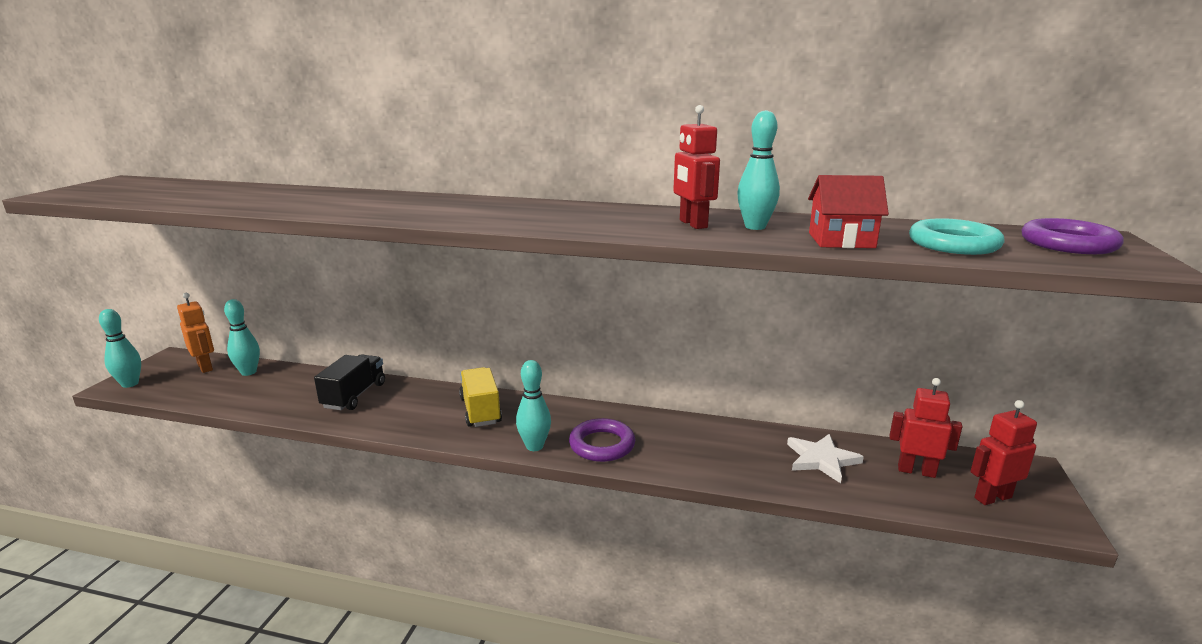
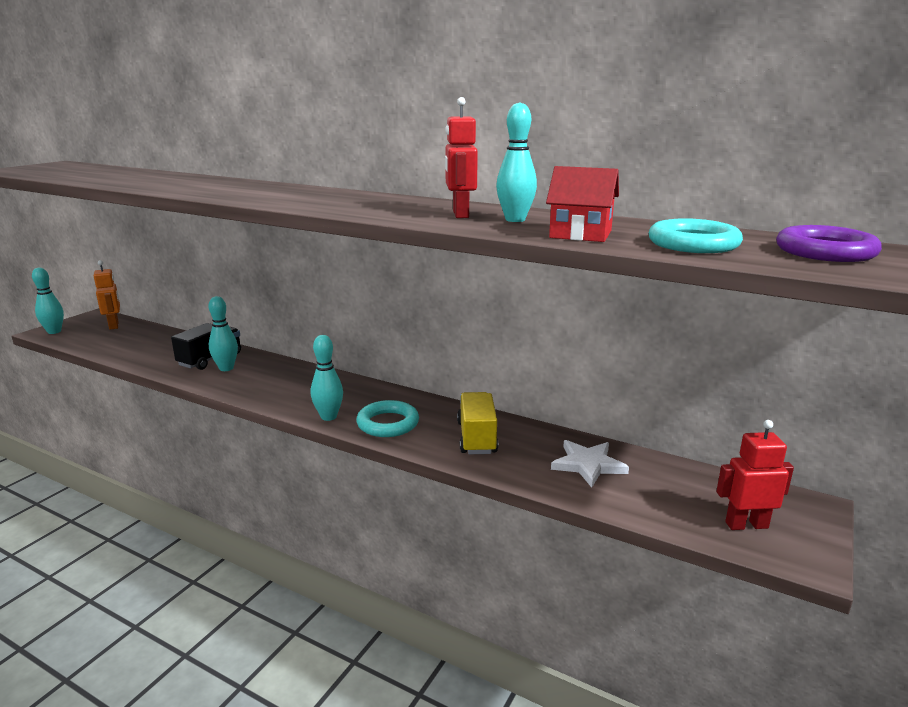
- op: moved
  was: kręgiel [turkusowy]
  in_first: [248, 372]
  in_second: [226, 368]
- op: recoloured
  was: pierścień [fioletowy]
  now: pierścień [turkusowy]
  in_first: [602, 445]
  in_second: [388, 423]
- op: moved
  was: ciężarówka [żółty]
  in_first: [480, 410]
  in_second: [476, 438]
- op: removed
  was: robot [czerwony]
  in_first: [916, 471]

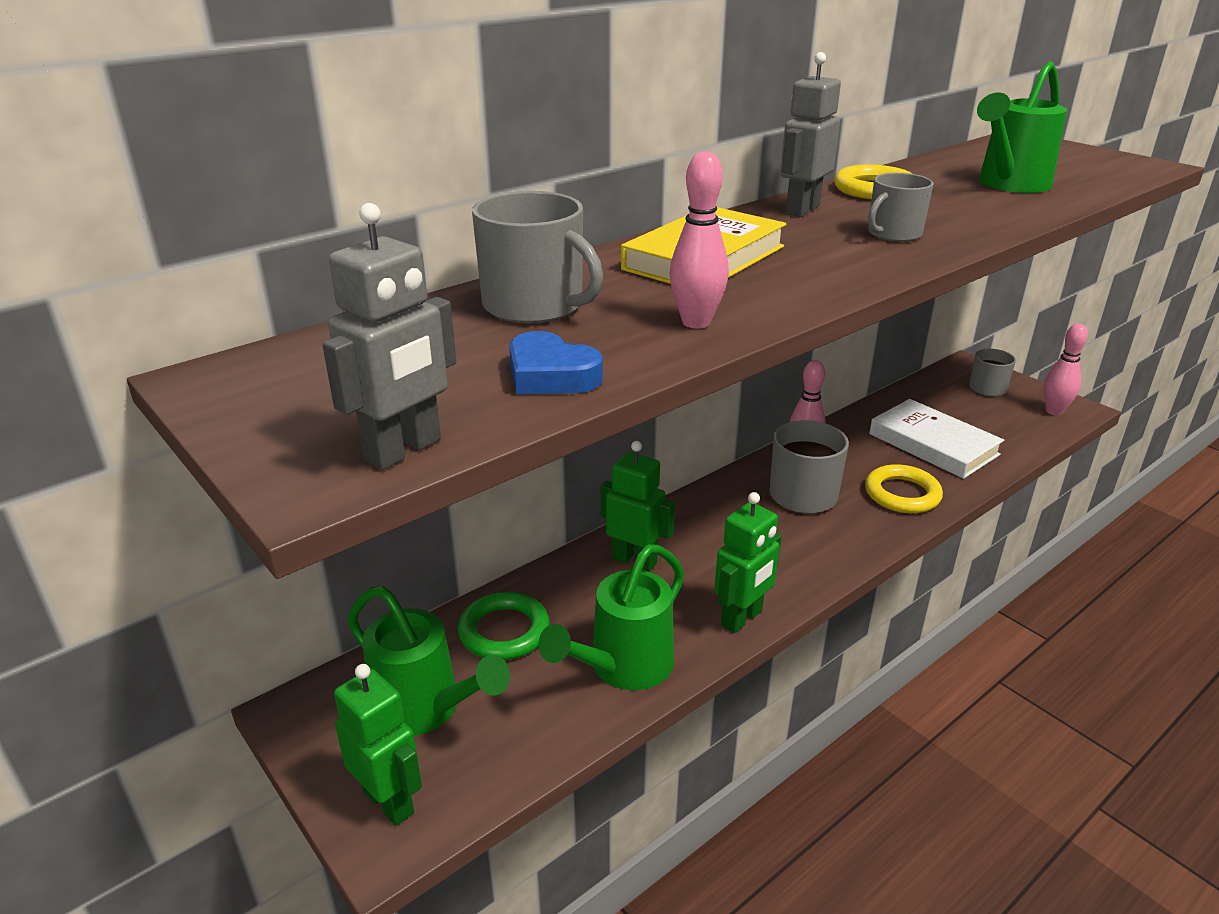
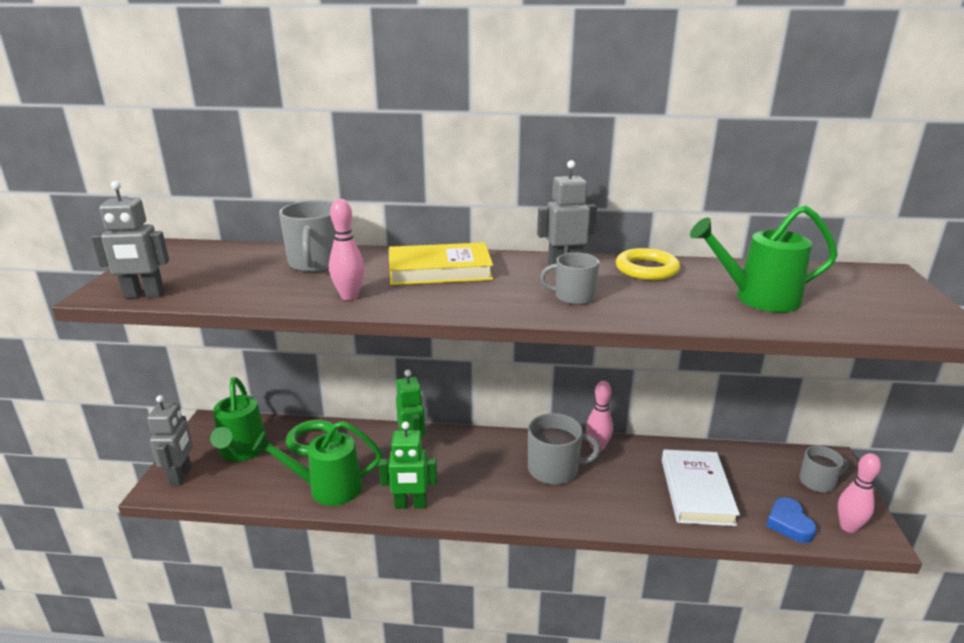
- op: recoloured
  was: robot [zielony]
  now: robot [szary]
  in_first: [389, 802]
  in_second: [181, 475]
- op: moved
  was: serce [niebieski]
  in_first: [551, 375]
  in_second: [789, 524]
- op: removed
  was: pierścień [żółty]
  in_first: [902, 494]

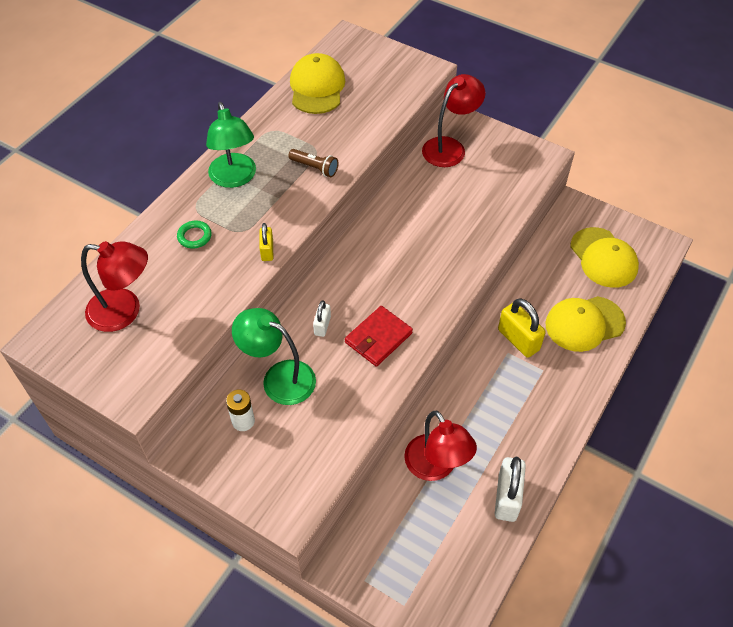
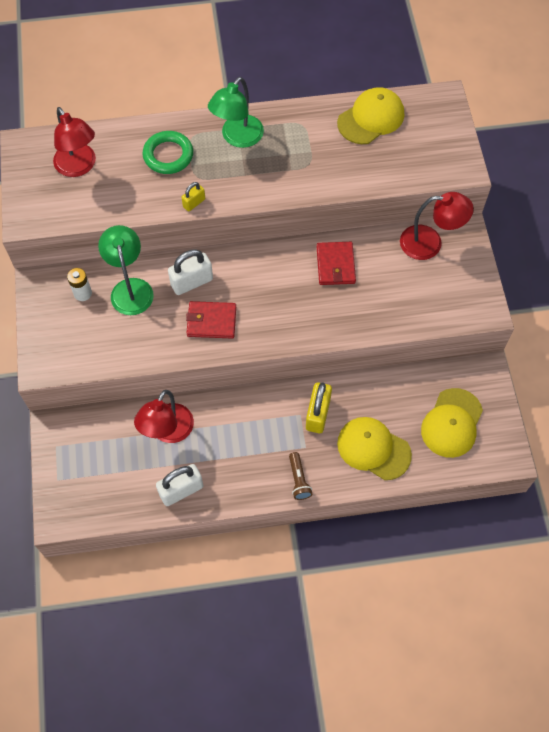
- op: resized
  was: pierścień [zielony]
  in_first: [194, 236]
  in_second: [168, 155]
  ratio: 1.76
- op: resized
  was: kłódka [biały]
  in_first: [322, 325]
  in_second: [192, 282]
  ratio: 1.8
- op: moved
  was: latarka [brązowy]
  in_first: [315, 168]
  in_second: [299, 480]
- op: added
  now: portfel [czerwony]
  in_second: [335, 265]

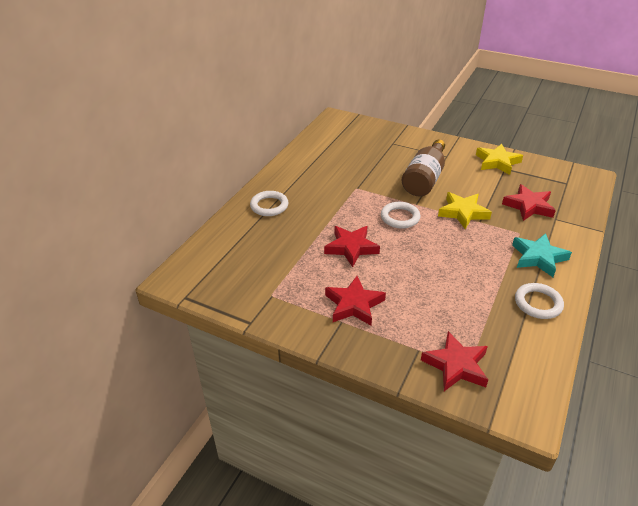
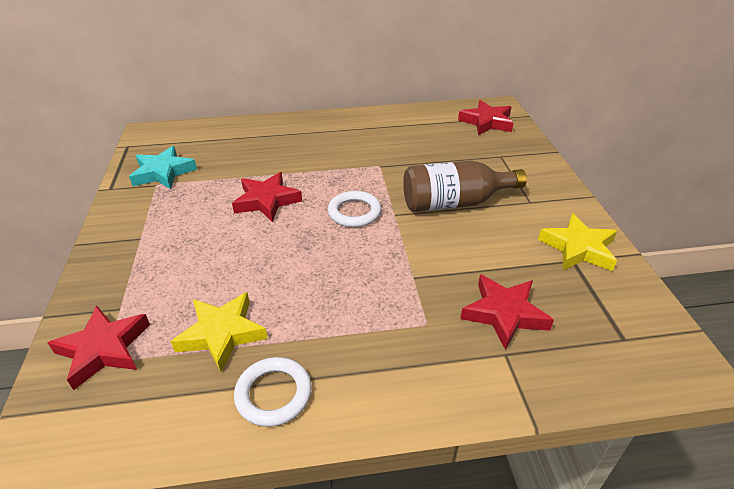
- op: moved
  was: gwiazda [turkusowy]
  in_first: [538, 258]
  in_second: [163, 172]
- op: moved
  was: gwiazda [żółty]
  in_first: [463, 212]
  in_second: [222, 334]
- op: moved
  was: gwiazda [czerwony]
  in_first: [354, 304]
  in_second: [487, 122]
- op: removed
  was: pierścień [biały]
  in_first: [269, 206]

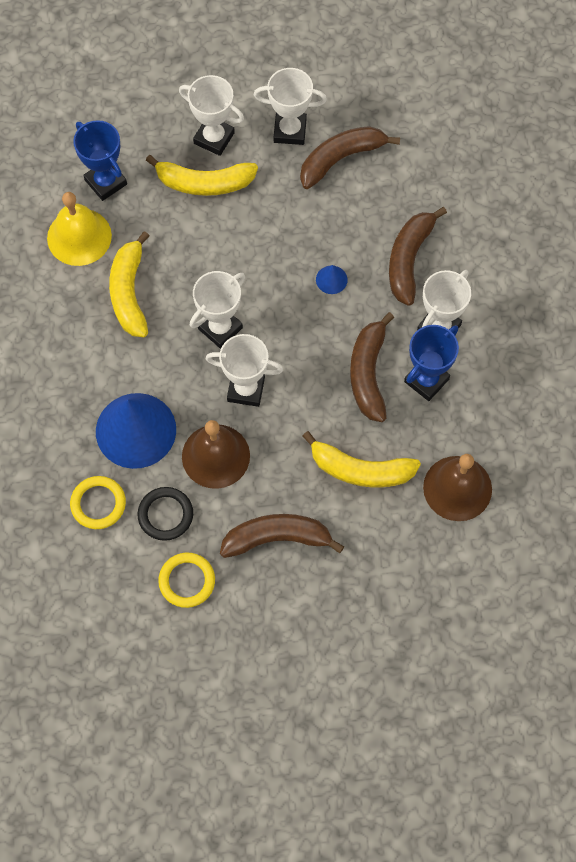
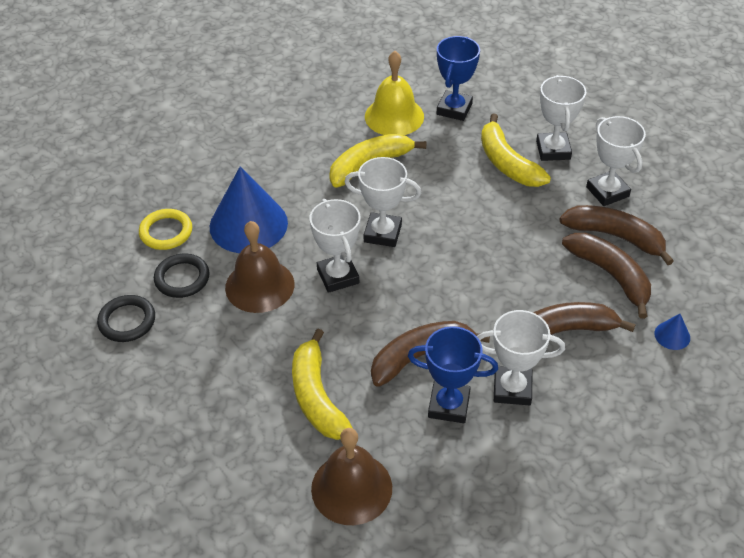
- op: recoloured
  was: pierścień [żółty]
  now: pierścień [czarny]
  in_first: [187, 581]
  in_second: [127, 321]
- op: moved
  was: banan [brązowy]
  in_first: [277, 538]
  in_second: [610, 275]
- op: moved
  was: stożek [niebieski]
  in_first: [331, 279]
  in_second: [672, 335]

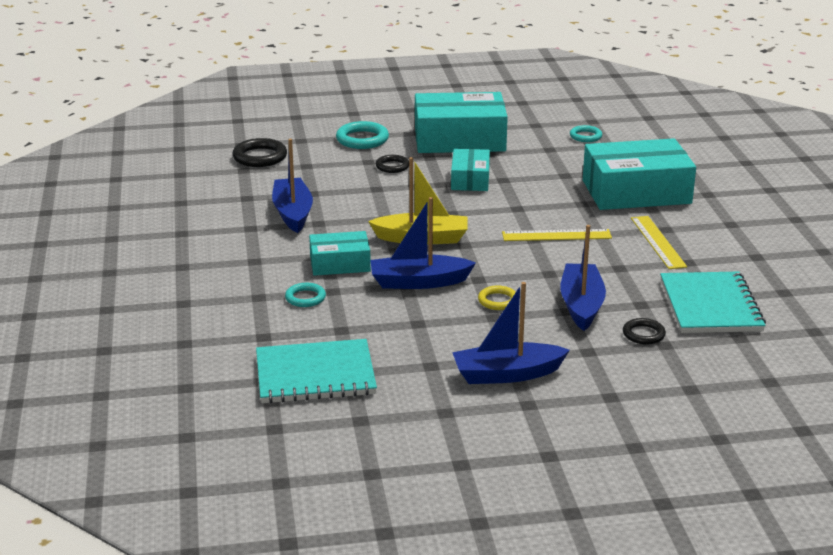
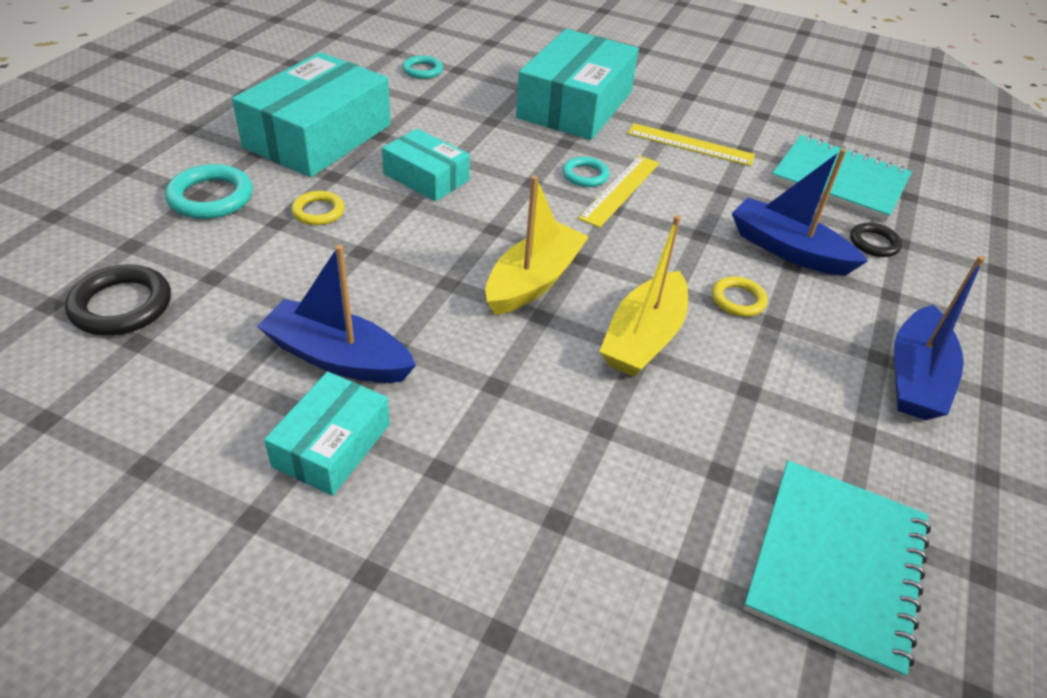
- op: moved
  was: pudełko [turkusowy]
  in_first: [340, 263]
  in_second: [332, 445]
- op: recoloured
  was: pierścień [czarny]
  now: pierścień [żółty]
  in_first: [392, 166]
  in_second: [318, 211]
- op: moved
  was: pierścień [turkusowy]
  in_first: [305, 298]
  in_second: [585, 175]
- op: recoloured
  was: łódka [niebieski]
  now: łódka [żółty]
  in_first: [419, 282]
  in_second: [644, 338]

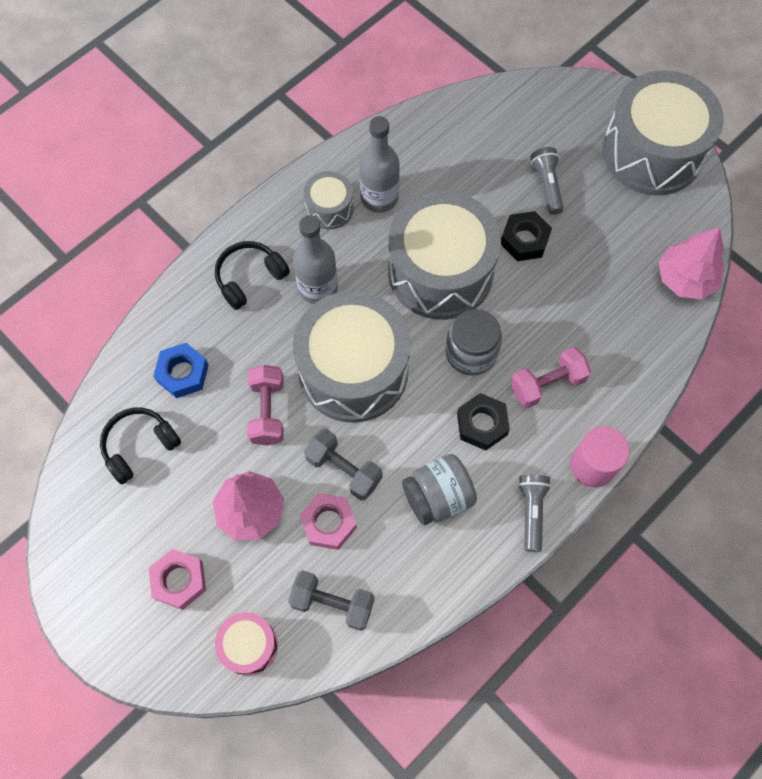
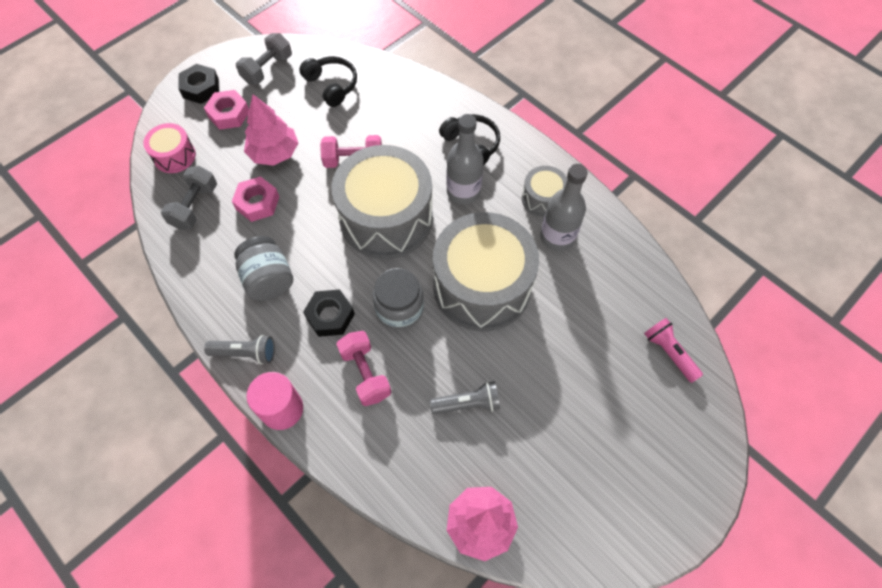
- op: moved
  was: nakrętka [czarny]
  in_first: [524, 240]
  in_second: [201, 88]
- op: moved
  was: hantel [szary]
  in_first: [344, 470]
  in_second: [267, 69]
- op: moved
  was: latarka [szary]
  in_first: [546, 185]
  in_second: [467, 403]
- op: added
  now: latarka [różowy]
  in_second: [669, 353]
- op: removed
  was: nakrętka [niebieski]
  in_first: [182, 373]
- op: removed
  was: bęben [szary]
  in_first: [652, 152]

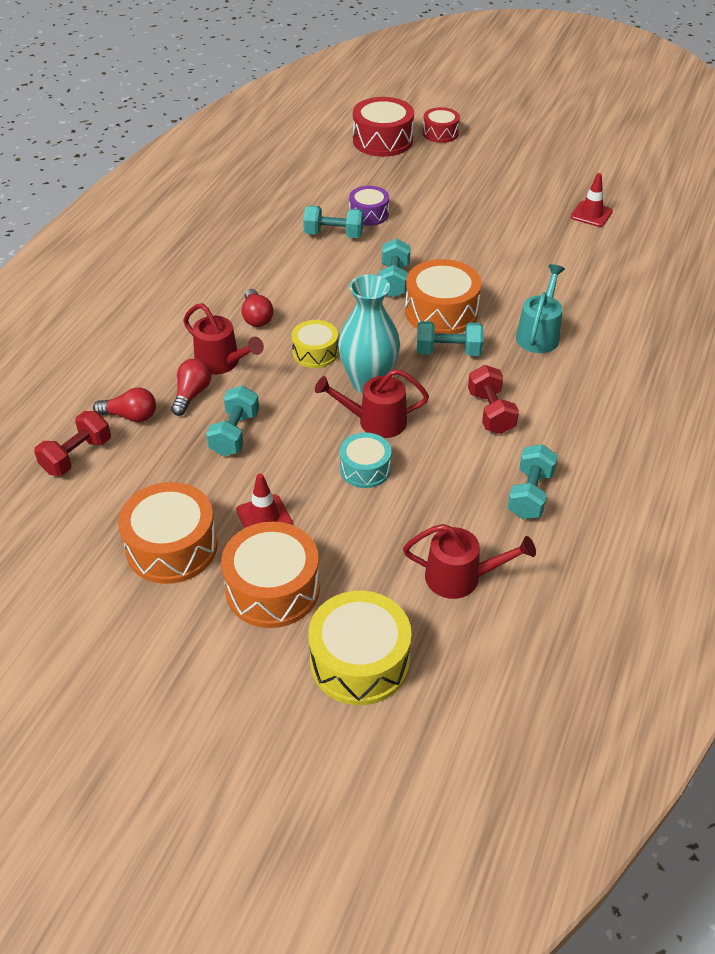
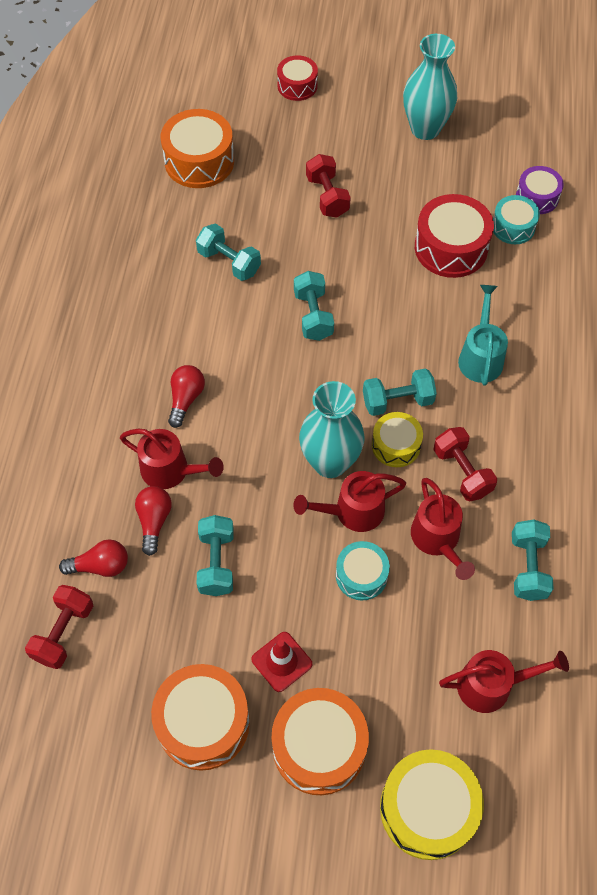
- op: moved
  was: bęben [pomarańczowy]
  in_first: [441, 312]
  in_second: [199, 161]
- op: turned
  was: żarówka [czerwony]
  in_first: [256, 317]
  in_second: [186, 399]
  clockwise: -135
- op: turned
  was: hantel [turkusowy]
  in_first: [333, 234]
  in_second: [229, 262]
  clockwise: 45
- op: added
  now: hantel [czerwony]
  in_second: [327, 196]
- op: moved
  was: bęben [żółty]
  in_first: [315, 352]
  in_second: [396, 445]
- op: added
  now: wazon [turkusowy]
  in_second: [425, 129]
- op: added
  now: konewka [czerwony]
  in_second: [438, 540]
- op: moved
  was: bęben [czerwony]
  in_first: [382, 140]
  in_second: [451, 248]
- op: added
  now: bęben [turkusowy]
  in_second: [513, 227]
- op: moved
  was: bęben [fioletowy]
  in_first: [369, 214]
  in_second: [537, 197]
- op: removed
  was: pachołek [czerwony]
  in_first: [591, 214]

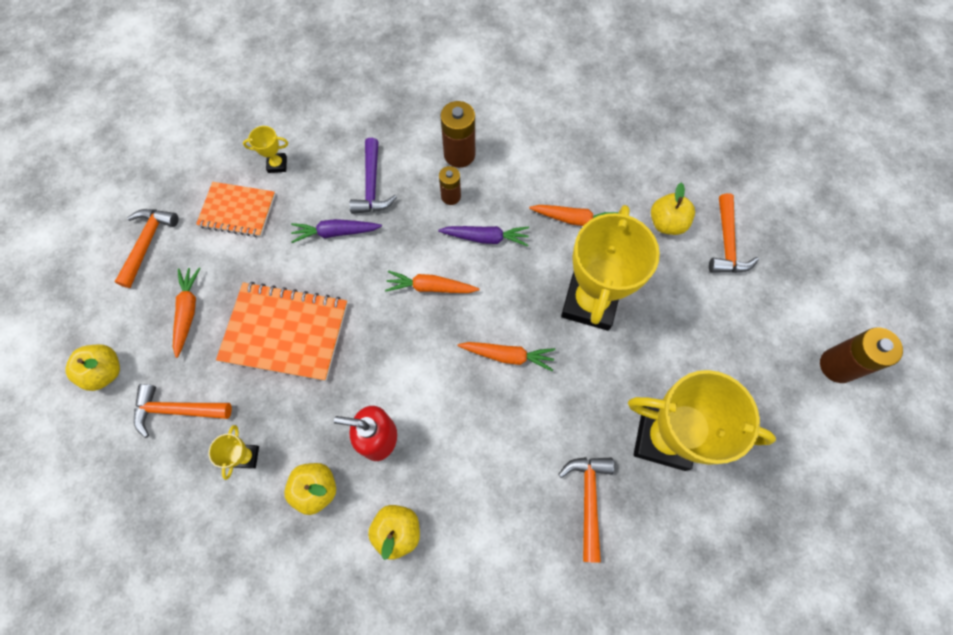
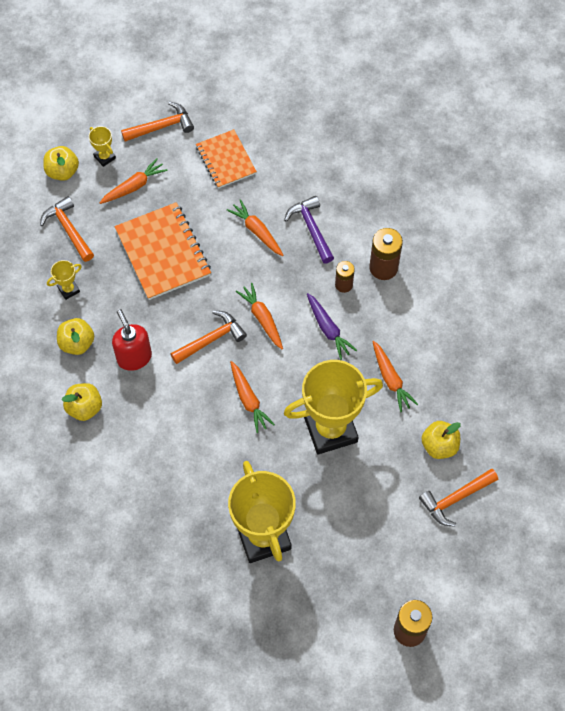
- op: moved
  was: puchar [żółty]
  in_first: [277, 164]
  in_second: [104, 157]
- op: moved
  was: młotek [pomarańczowy]
  in_first: [588, 499]
  in_second: [211, 339]
- op: recoloured
  was: marchewka [fioletowy]
  now: marchewka [pomarańczowy]
  in_first: [336, 232]
  in_second: [257, 231]
- op: turned
  was: młotek [fioletowy]
  in_first: [372, 186]
  in_second: [311, 228]
  clockwise: 105

